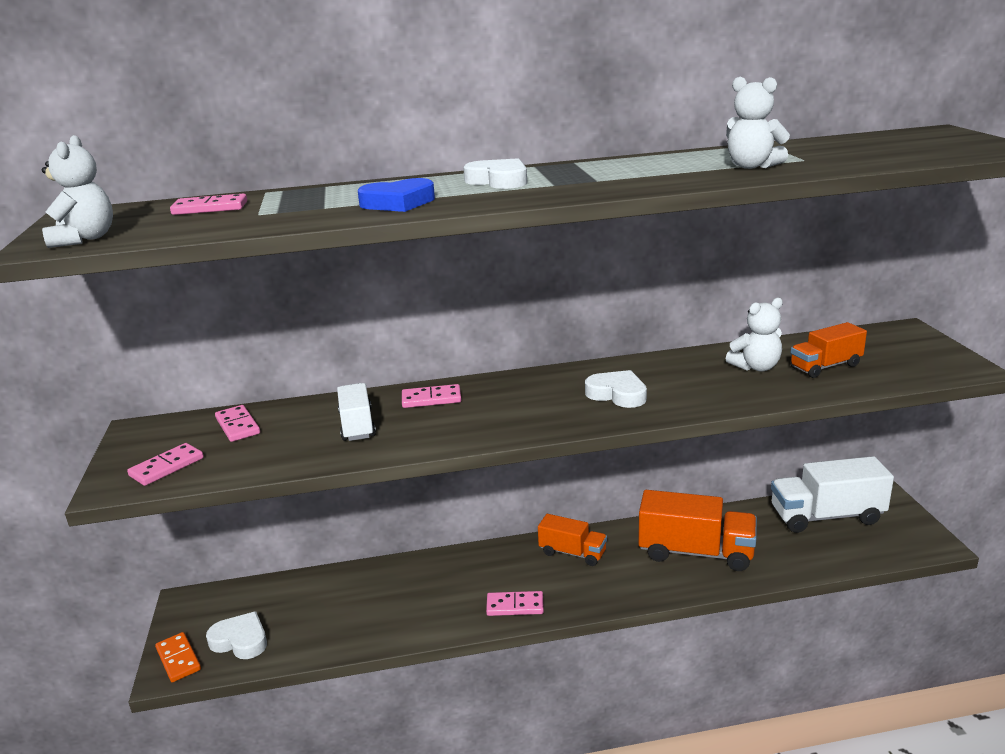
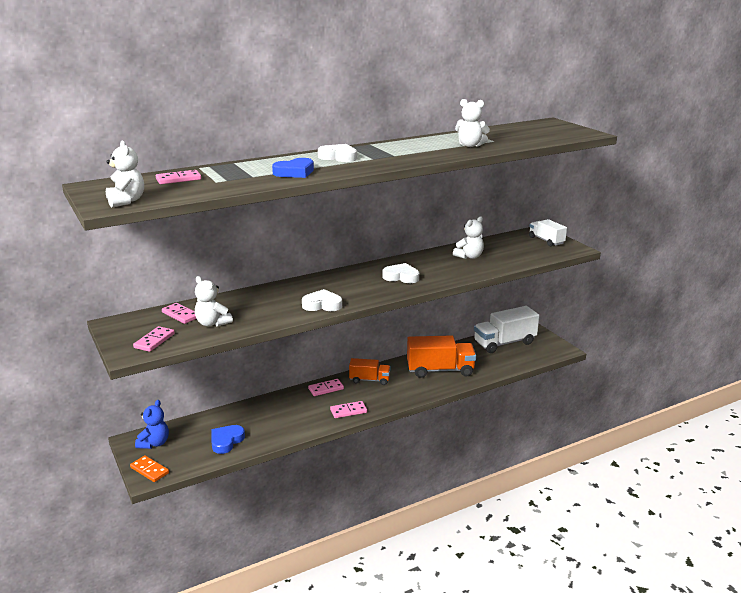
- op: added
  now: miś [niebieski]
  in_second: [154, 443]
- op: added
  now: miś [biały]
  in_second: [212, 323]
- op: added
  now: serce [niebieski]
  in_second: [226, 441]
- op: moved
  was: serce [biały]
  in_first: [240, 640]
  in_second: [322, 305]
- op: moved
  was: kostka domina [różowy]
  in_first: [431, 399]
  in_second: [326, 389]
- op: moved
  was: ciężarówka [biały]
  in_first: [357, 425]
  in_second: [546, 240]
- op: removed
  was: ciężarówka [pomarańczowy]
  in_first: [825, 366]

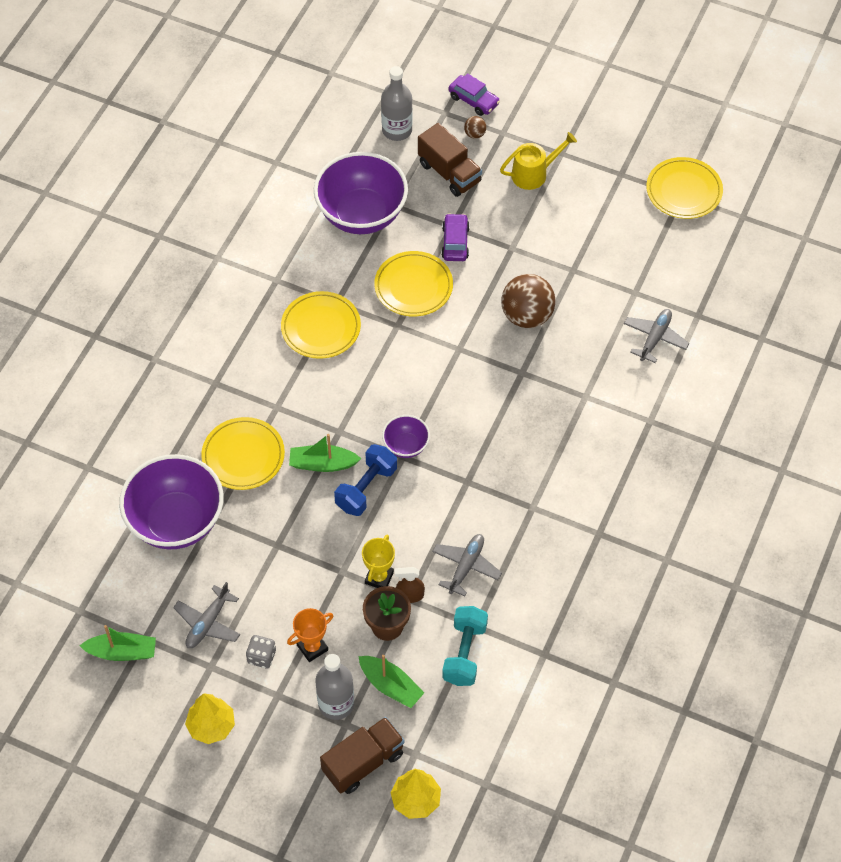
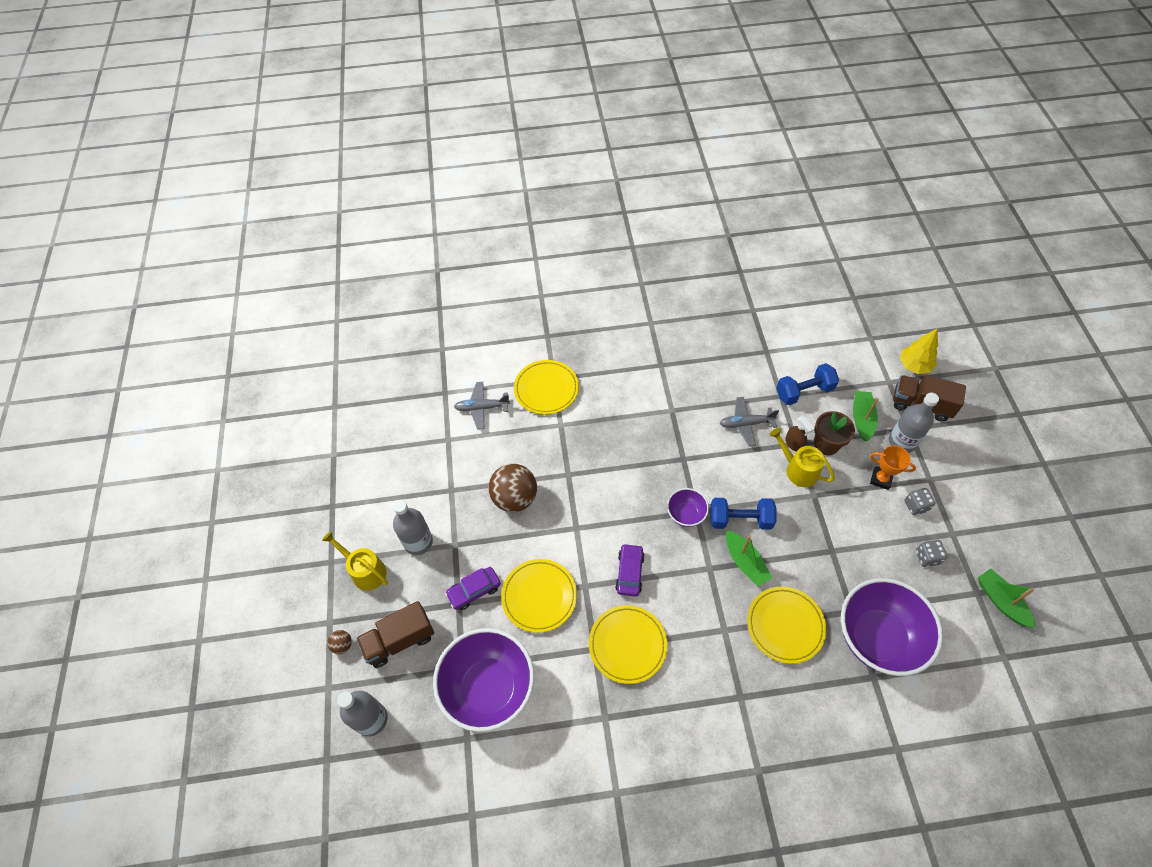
- op: turned
  was: ciężarówka [brązowy]
  in_first: [449, 173]
  in_second: [399, 640]
  clockwise: -135
- op: added
  now: butelka [szary]
  in_second: [418, 542]
- op: moved
  was: talerz [żółty]
  in_first: [684, 191]
  in_second: [546, 389]
- op: moved
  was: samochód [fioletowy]
  in_first: [473, 100]
  in_second: [629, 572]
- op: replaced
  was: puchar [żółty]
  now: konewka [żółty]
  in_first: [379, 577]
  in_second: [798, 470]
- op: recoloured
  was: hantel [turkusowy]
  now: hantel [niebieski]
  in_first: [465, 653]
  in_second: [804, 391]
- op: replaced
  was: samolot [szary]
  now: kostka do gry [szary]
  in_first: [208, 623]
  in_second: [927, 557]
- op: removed
  was: drzewko [żółty]
  in_first: [211, 726]

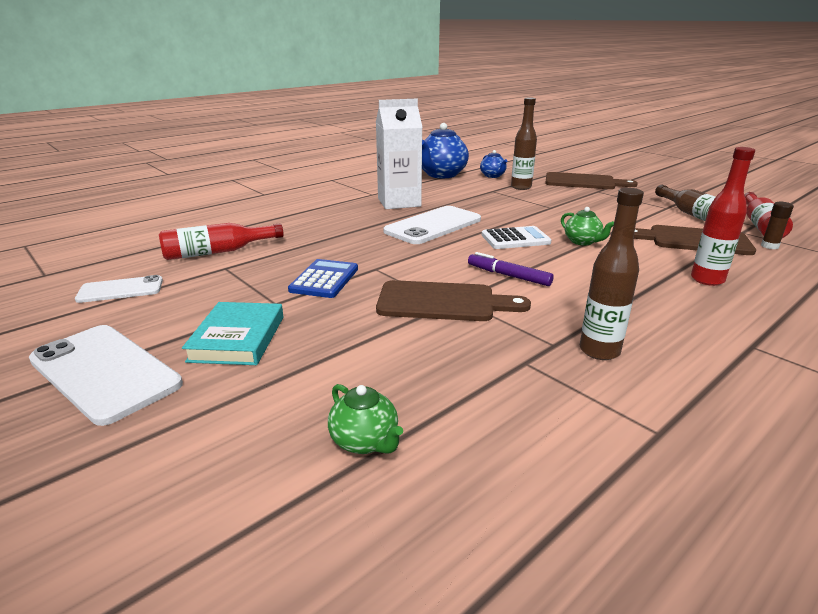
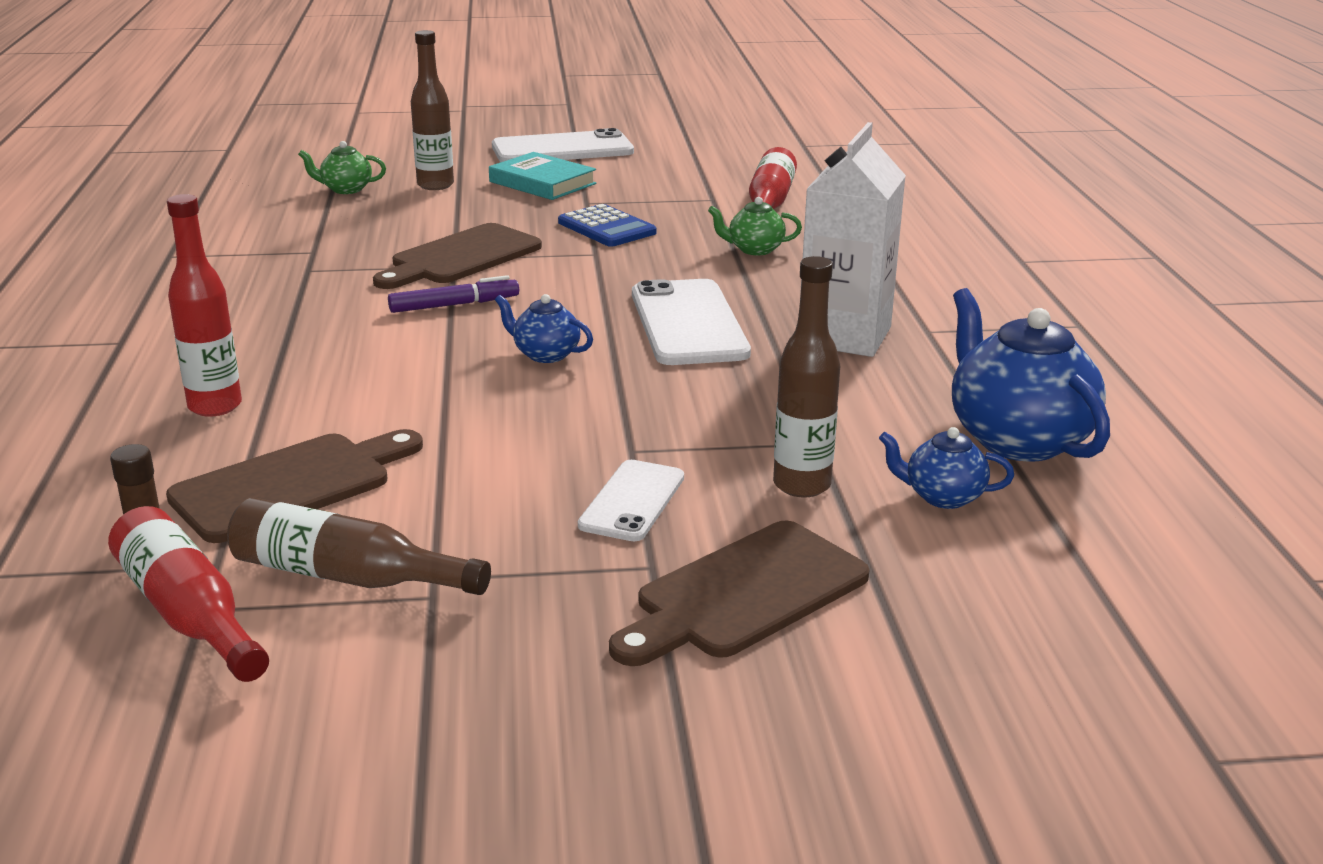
- op: moved
  was: butelka [brązowy]
  in_first: [599, 351]
  in_second: [435, 185]
- op: replaced
  was: kalkulator [biały]
  now: imbryk [niebieski]
  in_first: [515, 239]
  in_second: [545, 354]
- op: moved
  was: telefon [biały]
  in_first: [120, 290]
  in_second: [632, 501]
- op: moved
  was: imbryk [zielony]
  in_first: [582, 242]
  in_second: [754, 249]

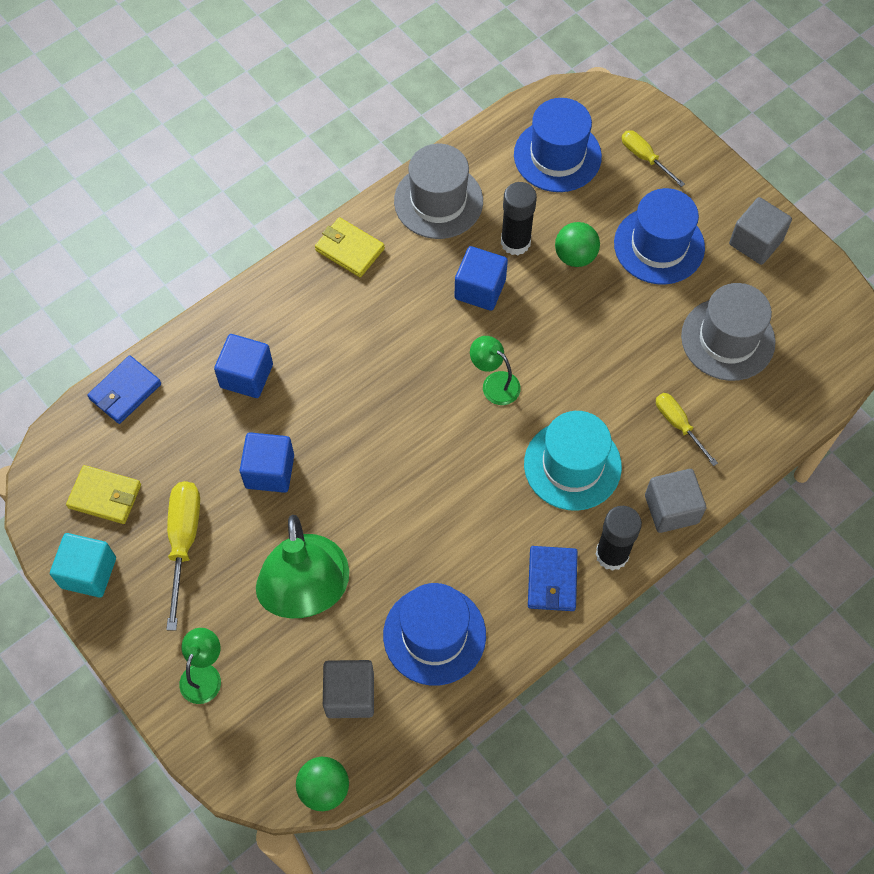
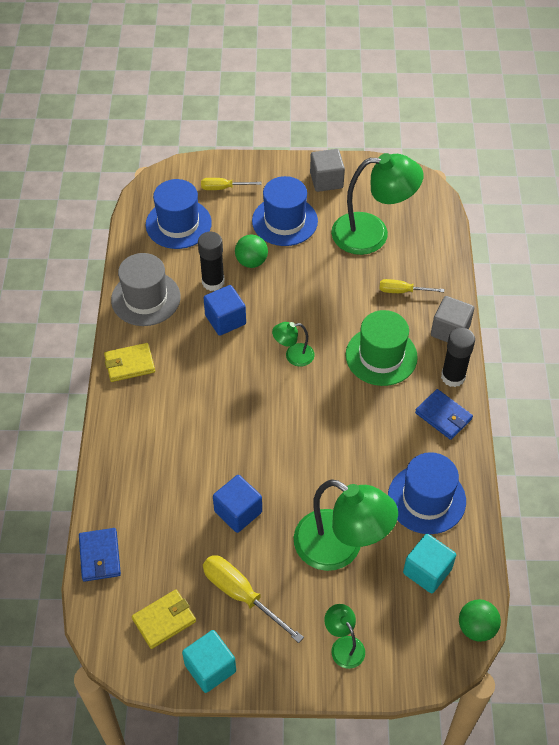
- op: replaced
  was: kapelusz [szary]
  now: lampka [zielony]
  in_first: [728, 339]
  in_second: [372, 233]
- op: recoloured
  was: kapelusz [turkusowy]
  now: kapelusz [zielony]
  in_first: [572, 465]
  in_second: [381, 356]
- op: recoloured
  was: sześcian [szary]
  now: sześcian [turkusowy]
  in_first: [350, 695]
  in_second: [427, 571]
- op: removed
  was: sześcian [niebieski]
  in_first: [246, 376]

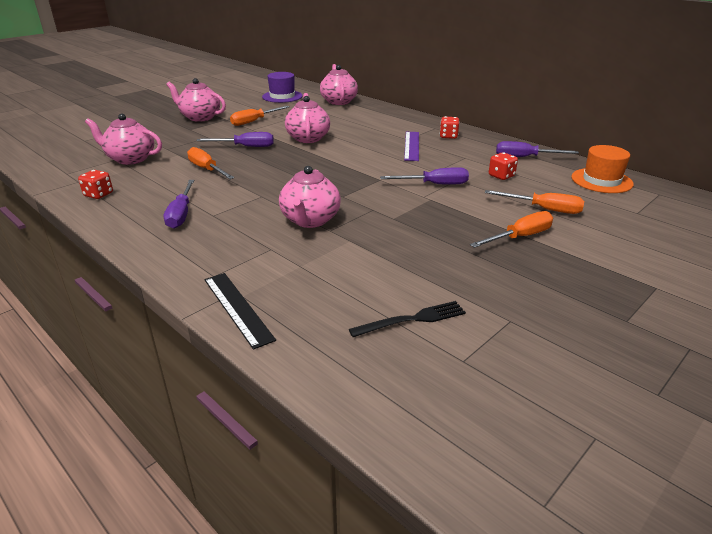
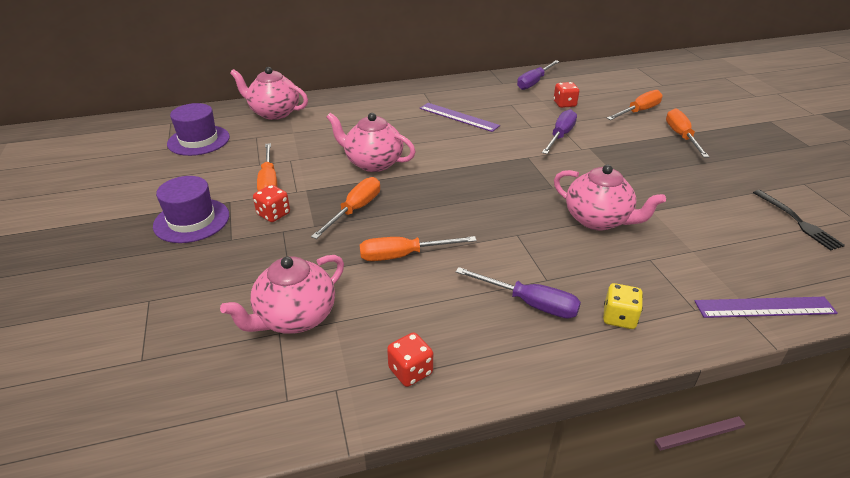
- op: replaced
  was: imbryk [różowy]
  now: kapelusz [fioletowy]
  in_first: [200, 117]
  in_second: [191, 220]
- op: moved
  was: kostka do gry [czerwony]
  in_first: [448, 136]
  in_second: [273, 214]
- op: recoloured
  was: śrubokręt [fioletowy]
  now: śrubokręt [pomarańczowy]
  in_first: [246, 147]
  in_second: [355, 210]
- op: added
  now: kostka do gry [żółty]
  in_second: [619, 318]
- op: recoloured
  was: linijka [czarny]
  now: linijka [fioletowy]
  in_first: [237, 308]
  in_second: [764, 307]
- op: turned
  was: widelec [czarny]
  in_first: [412, 319]
  in_second: [798, 221]
  clockwise: 150
- op: removed
  was: kapelusz [pomarańczowy]
  in_first: [601, 181]

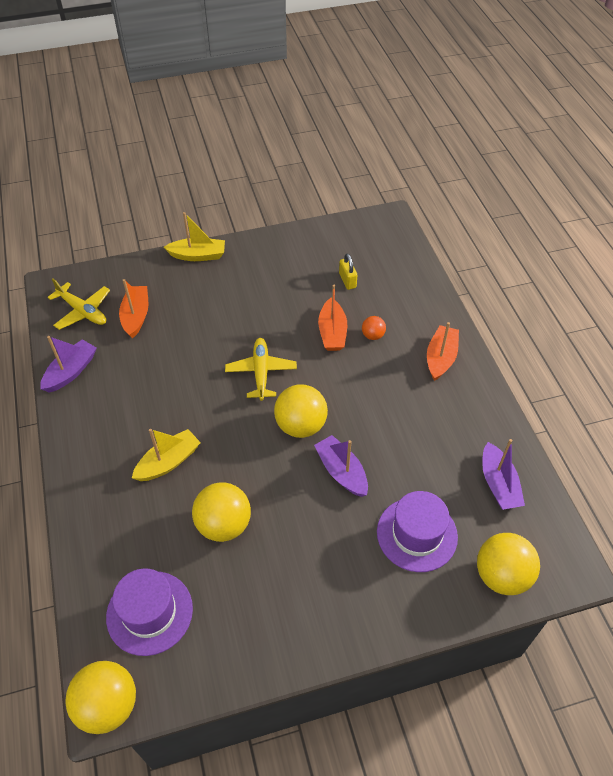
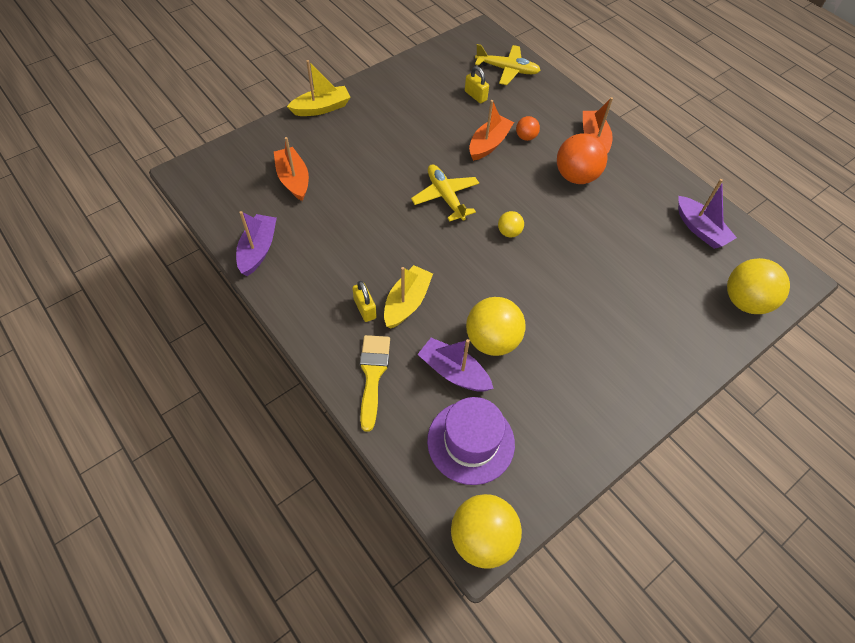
- op: added
  now: kłódka [żółty]
  in_second: [365, 309]
- op: added
  now: pędzel [żółty]
  in_second: [373, 375]
- op: moved
  was: łódka [fioletowy]
  in_first: [341, 472]
  in_second: [454, 372]
- op: turned
  was: łódka [pomarańczowy]
  in_first: [332, 332]
  in_second: [489, 144]
  clockwise: -120
- op: moved
  was: samolot [żółty]
  in_first: [83, 311]
  in_second: [507, 70]
- op: resized
  was: piłka [żółty]
  in_first: [301, 425]
  in_second: [509, 232]
  ratio: 0.5
- op: added
  now: piłka [pomarańczowy]
  in_second: [576, 176]
- op: removed
  was: kapelusz [fioletowy]
  in_first: [417, 534]

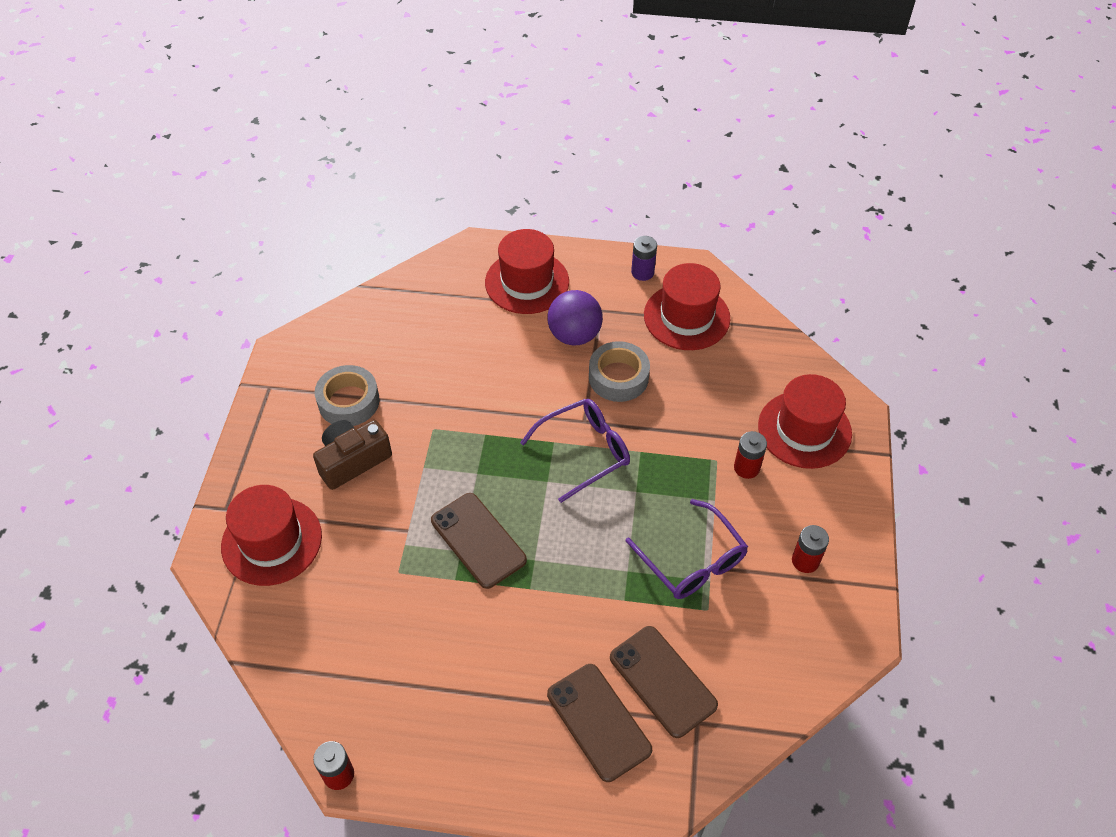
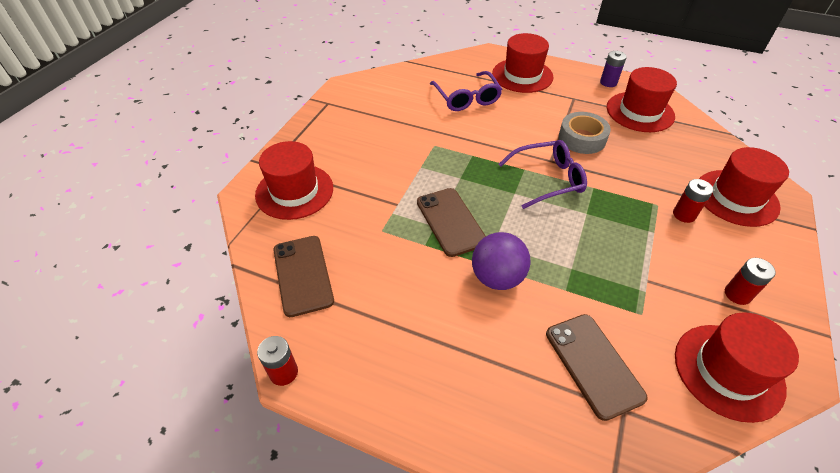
- op: moved
  was: telefon [brązowy]
  in_first: [599, 721]
  in_second: [303, 275]
- op: moved
  was: okulary [fioletowy]
  in_first: [692, 560]
  in_second: [466, 98]
- op: moved
  was: piłka [fioletowy]
  in_first: [574, 335]
  in_second: [497, 277]
- op: added
  now: kapelusz [czerwony]
  in_second: [728, 371]
- op: removed
  was: aparat fotograficzny [brązowy]
  in_first: [352, 460]
- op: removed
  was: taśma klejąca [szary]
  in_first: [348, 401]

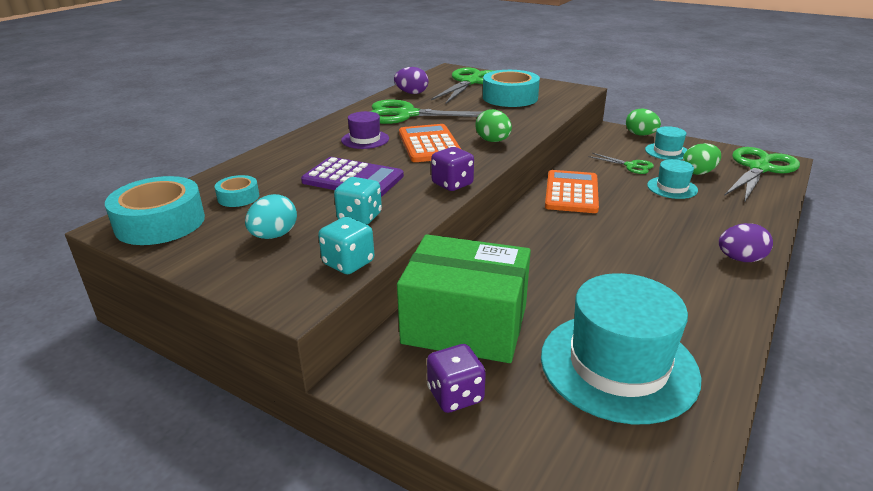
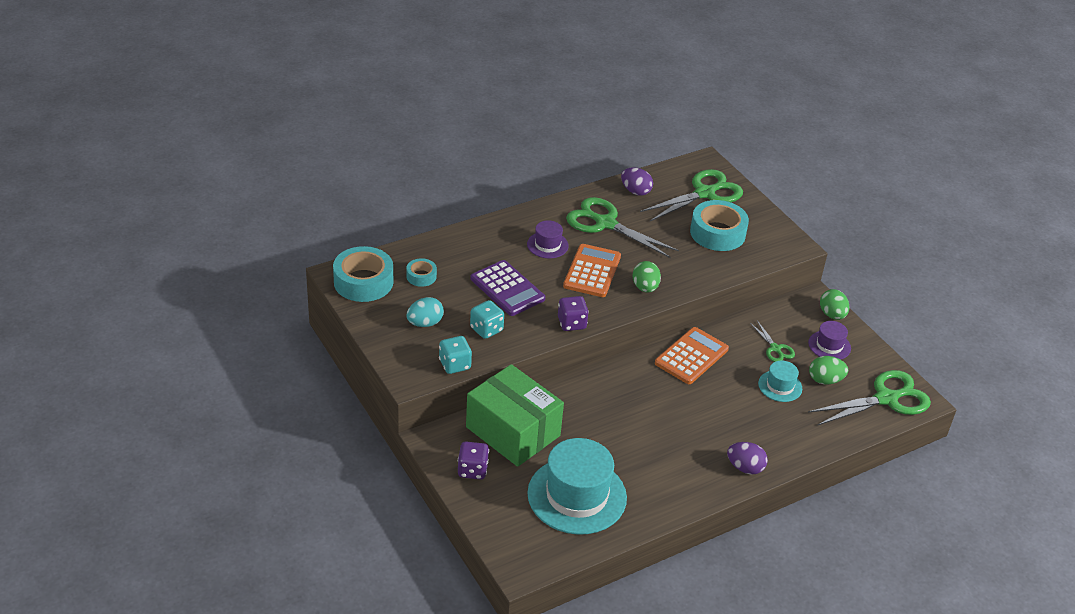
- op: recoloured
  was: kapelusz [turkusowy]
  now: kapelusz [fioletowy]
  in_first: [667, 151]
  in_second: [829, 345]

